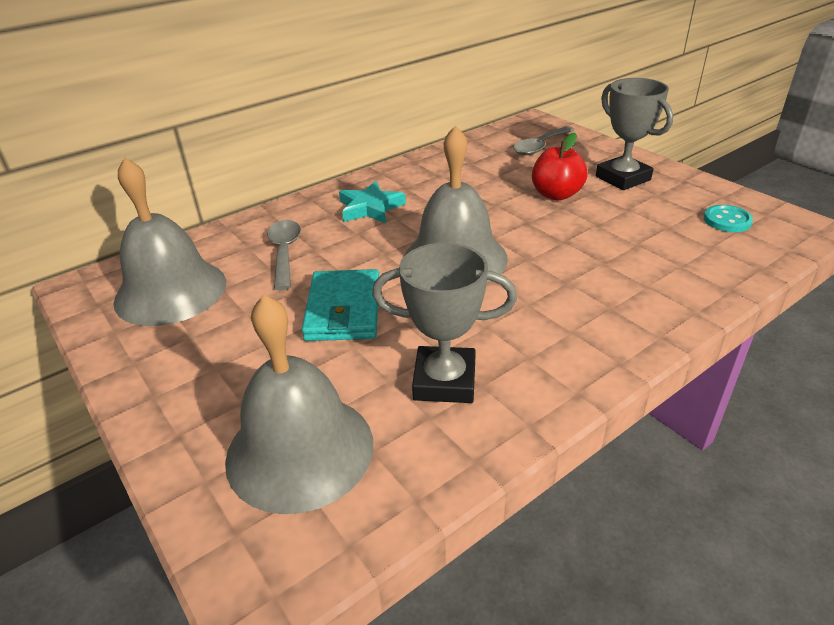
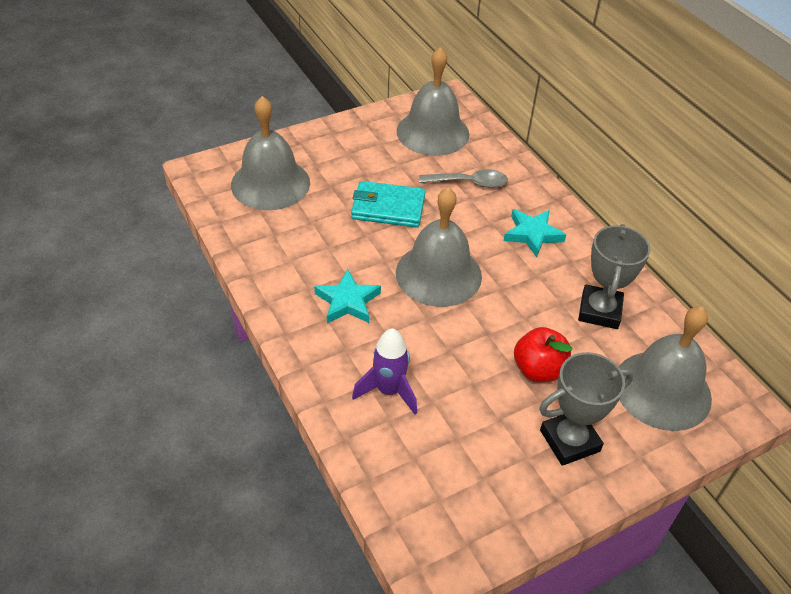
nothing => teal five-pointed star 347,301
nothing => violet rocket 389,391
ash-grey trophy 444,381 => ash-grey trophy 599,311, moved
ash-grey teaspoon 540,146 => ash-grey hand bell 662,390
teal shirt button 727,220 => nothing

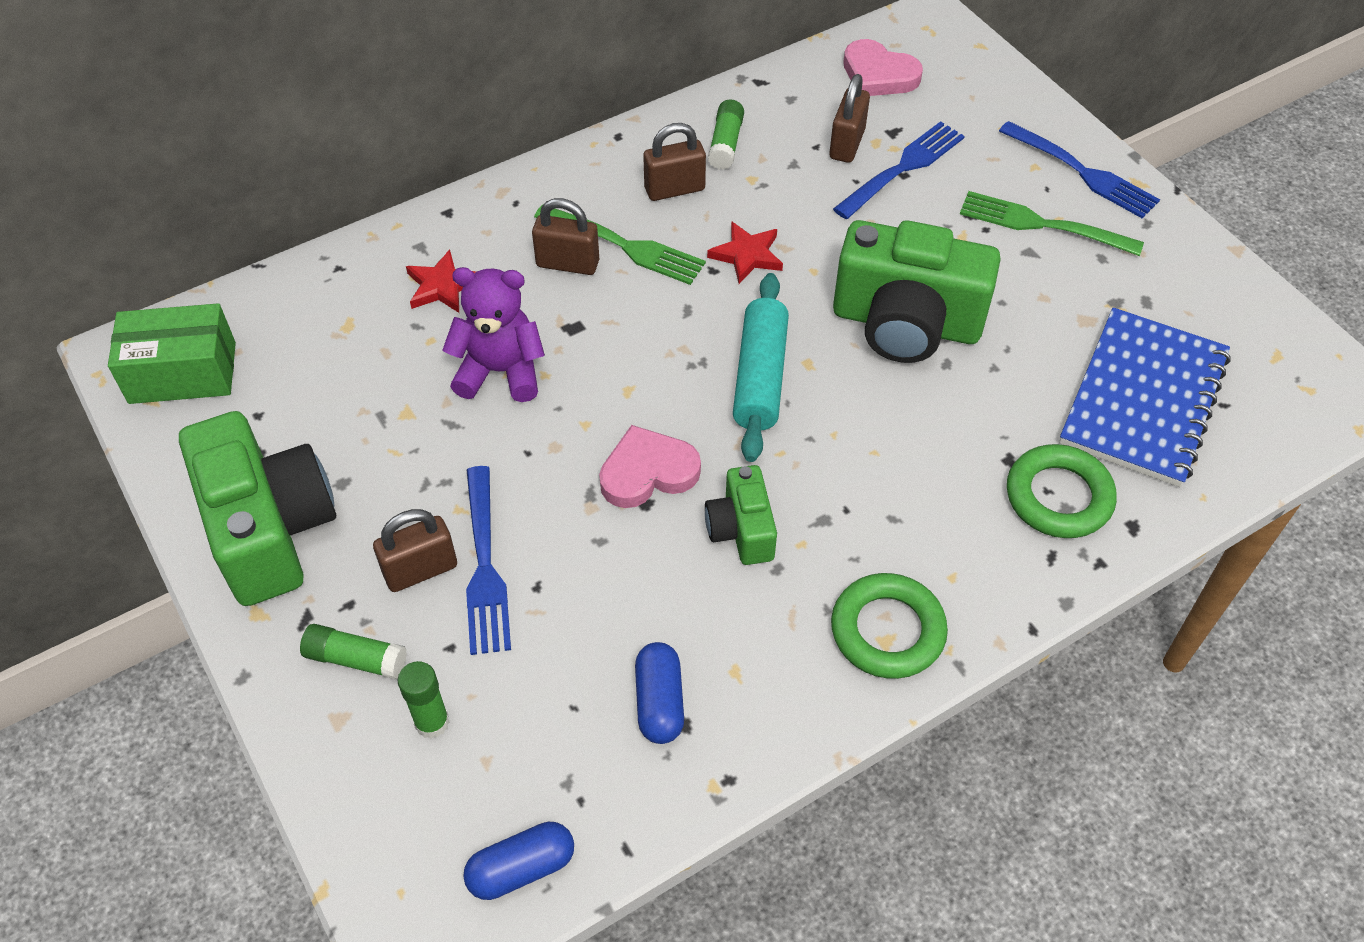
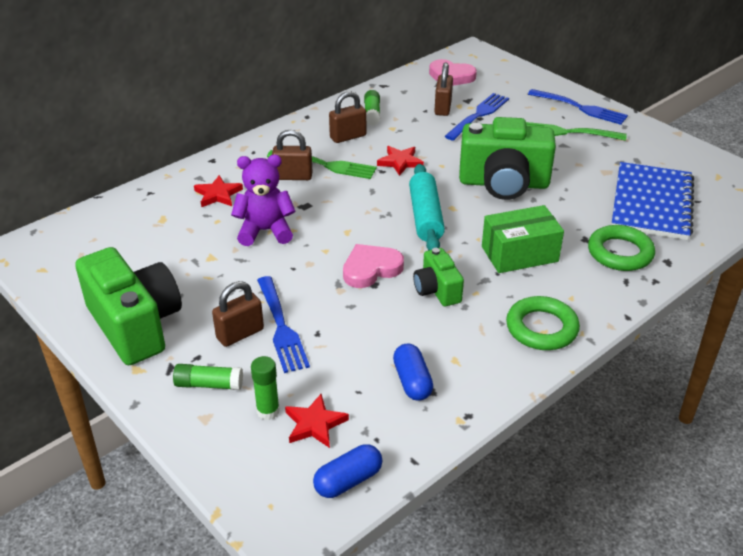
nothing => red five-pointed star 314,424
green package 182,373 => green package 519,254, moved

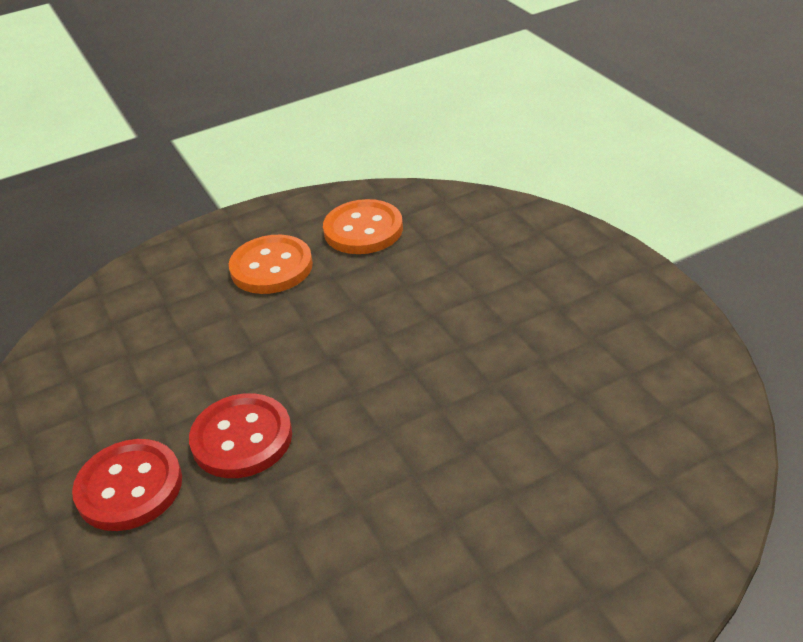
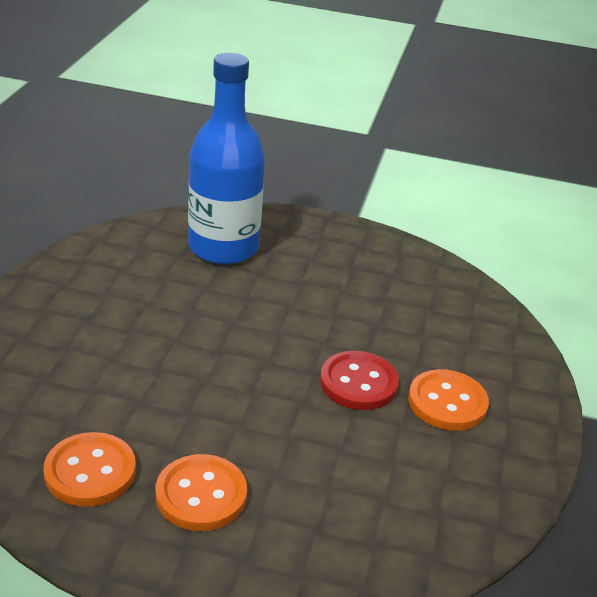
nothing => blue flask 223,248
red shirt button 129,487 => bright orange shirt button 447,402

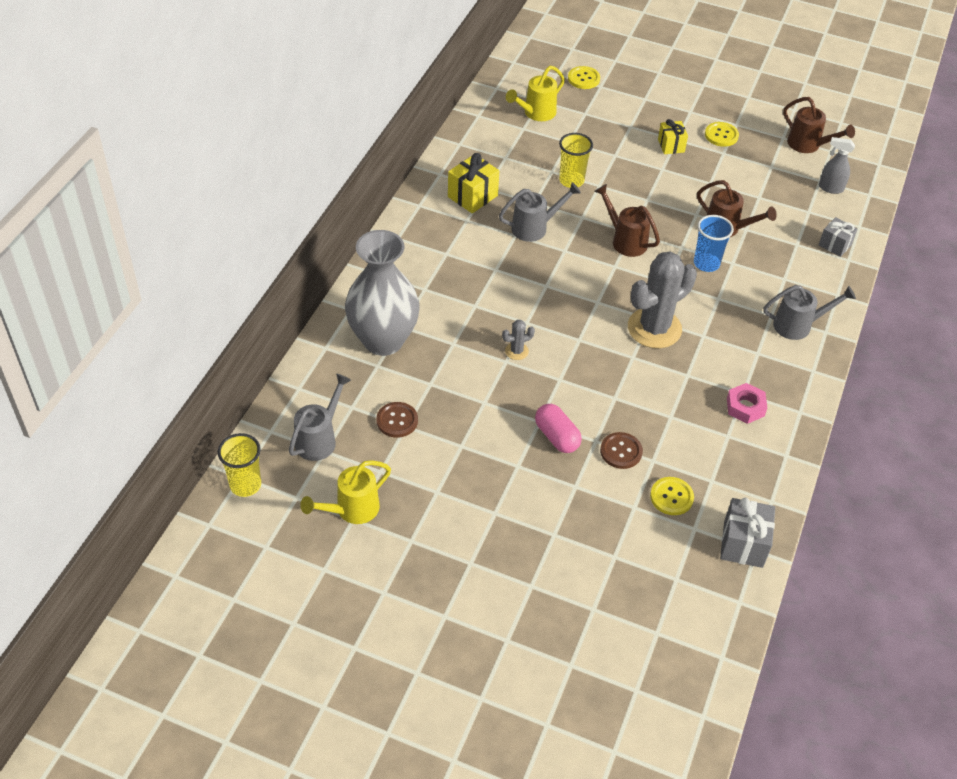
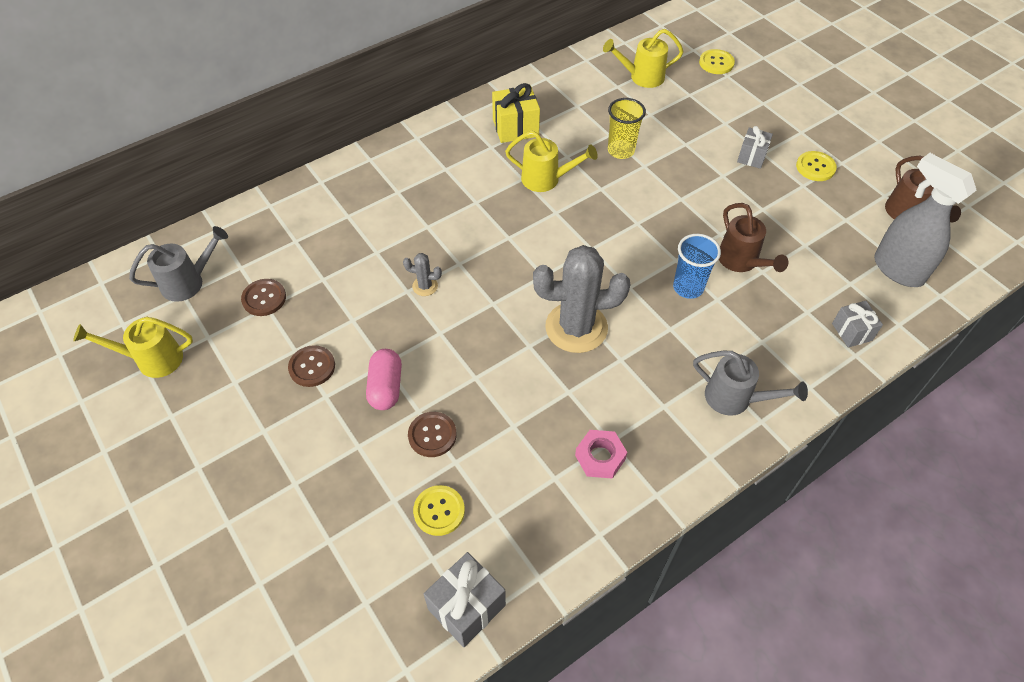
nothing => dark brown shirt button 312,367
ash-grey sprinkling can 534,228 => golden sprinkling can 546,179
golden present 671,145 => ash-grey present 751,157
ash-grey sprayer 830,188 => ash-grey sprayer 897,269, x1.81
golden tumbler 245,485 => nothing
ash-grey tall vase 383,340 => nothing
dark brown sprinkling can 625,240 => nothing

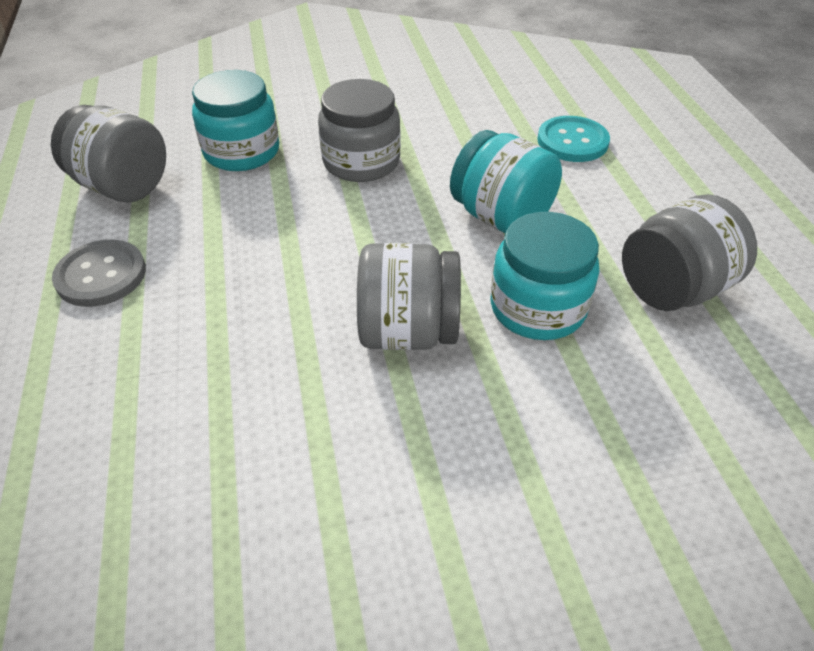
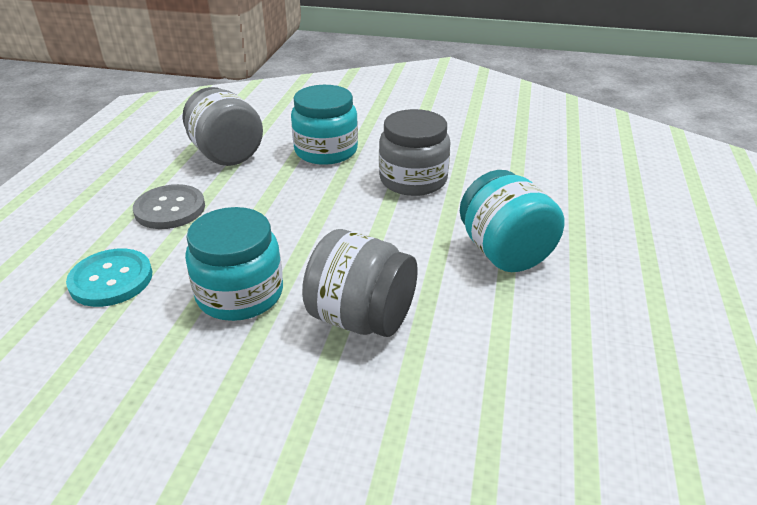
teal shirt button 572,141 => teal shirt button 111,279, moved
teal jam jar 537,308 => teal jam jar 240,294, moved
ash-grey jam jar 673,289 => nothing

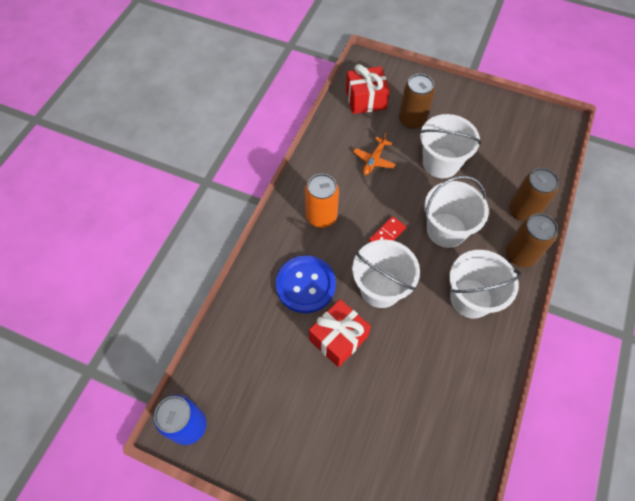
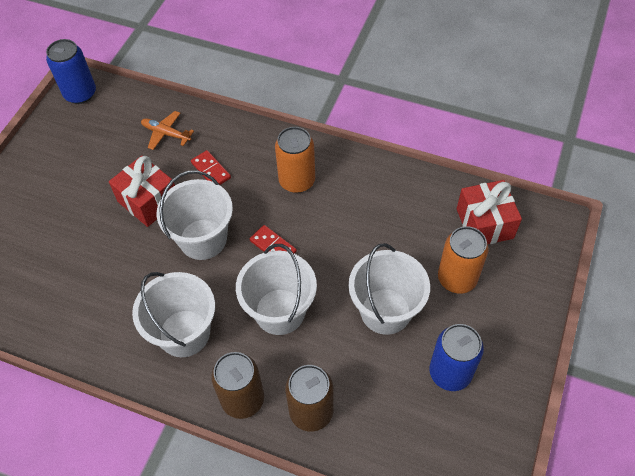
bright orange aeroplane 374,160 => bright orange aeroplane 166,134, moved
blue shirt button 305,285 => red domino piece 211,170
nothing => blue tin 450,373
dark brown tin 412,120 => bright orange tin 457,278

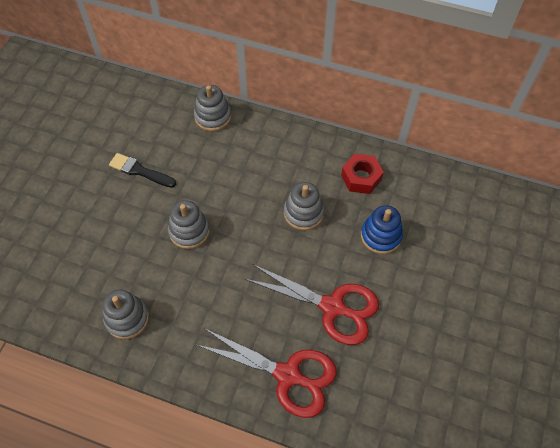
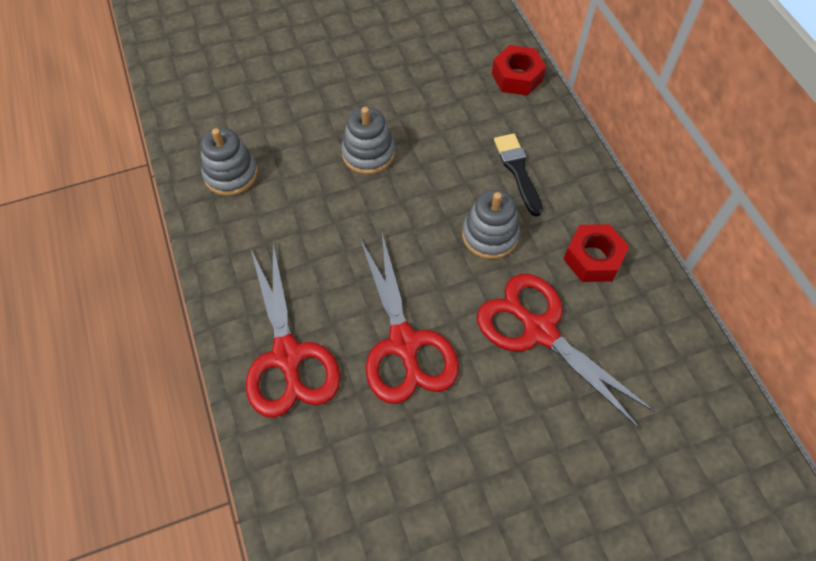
blue stacking toy 381,236 => red pair of scissors 539,331
ash-grey stacking toy 213,117 => red hex nut 517,77
ebony brush 140,171 => ebony brush 518,171, moved

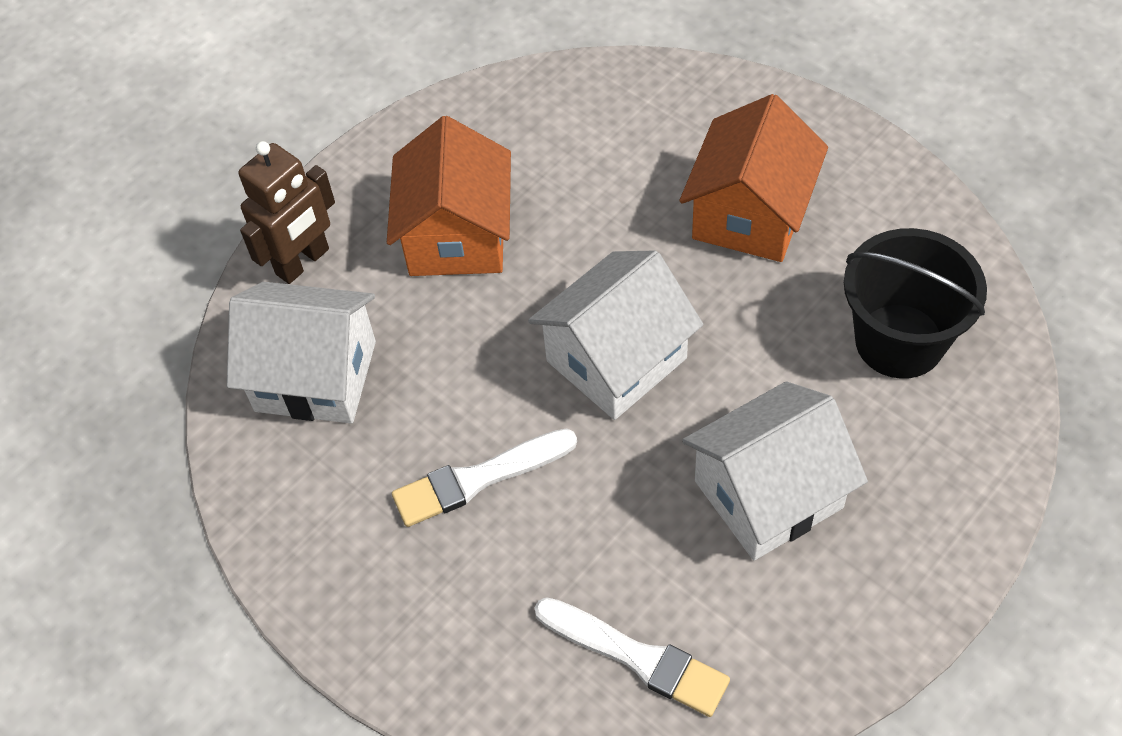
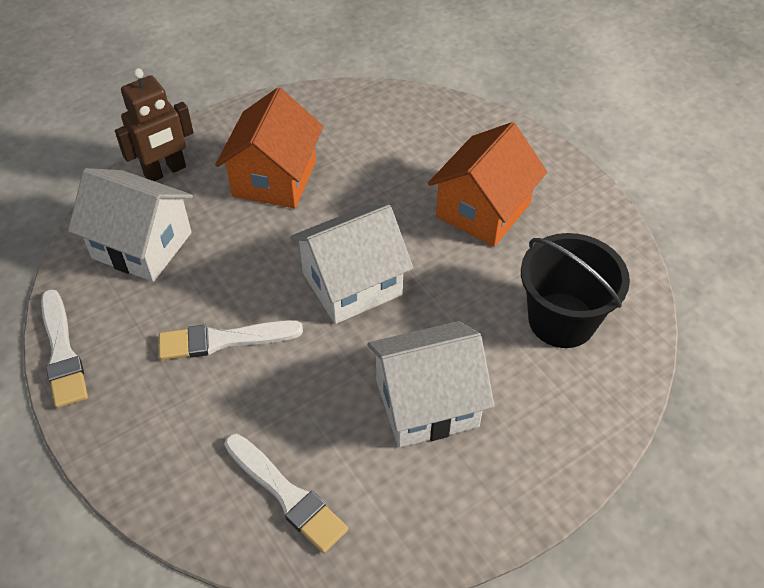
nothing => snow-white brush 62,352

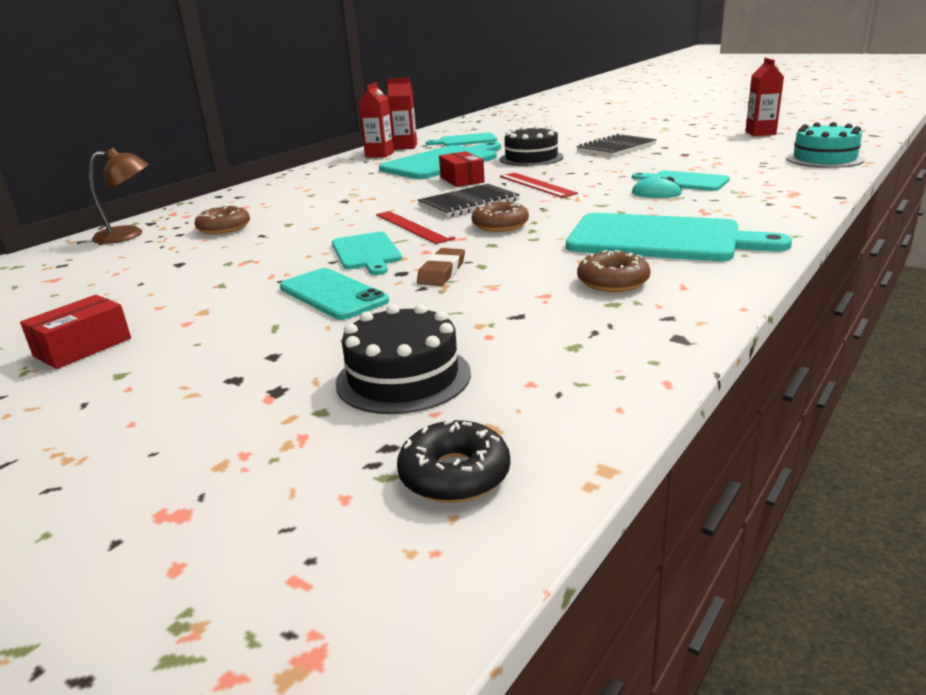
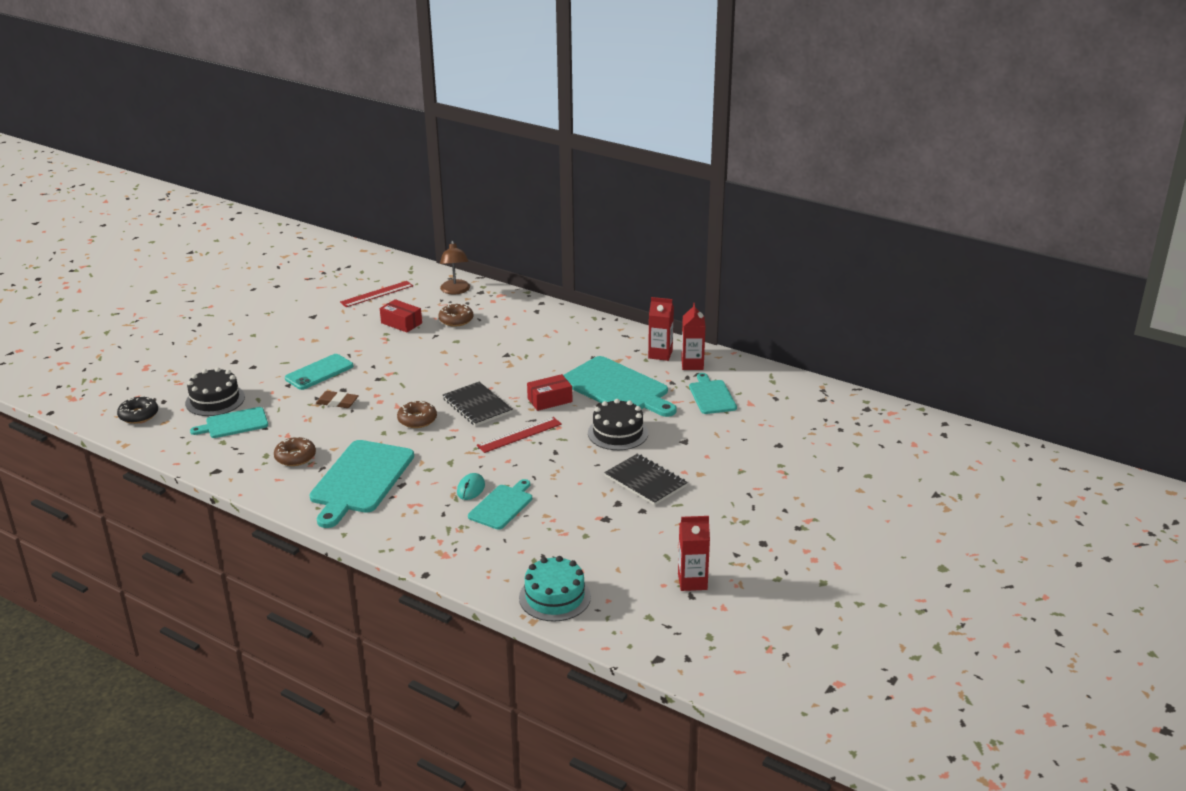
teal cutting board 367,252 => teal cutting board 234,424, moved
red ruler 413,226 => red ruler 377,294, moved
red package 83,347 => red package 401,323, moved

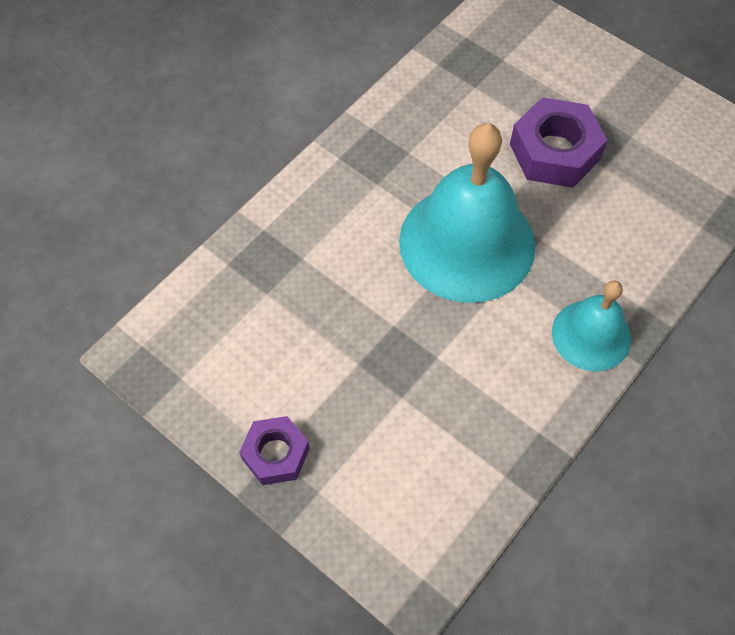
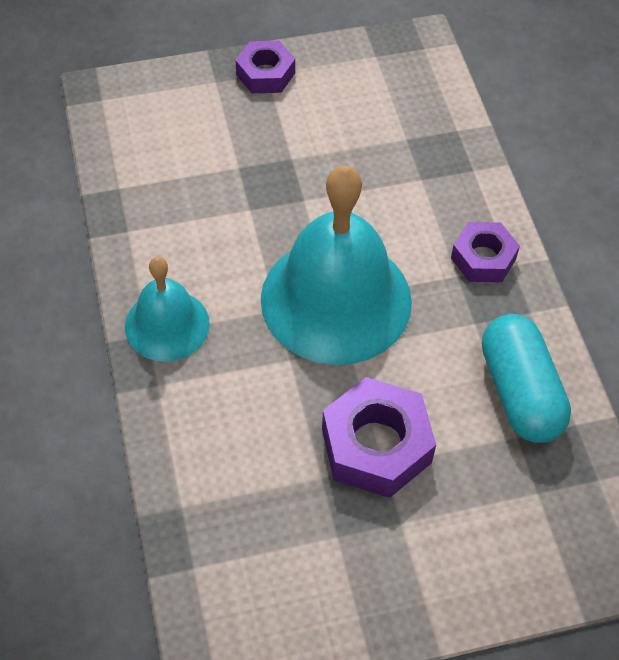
nothing => violet hex nut 483,258
nothing => teal pill 520,392

